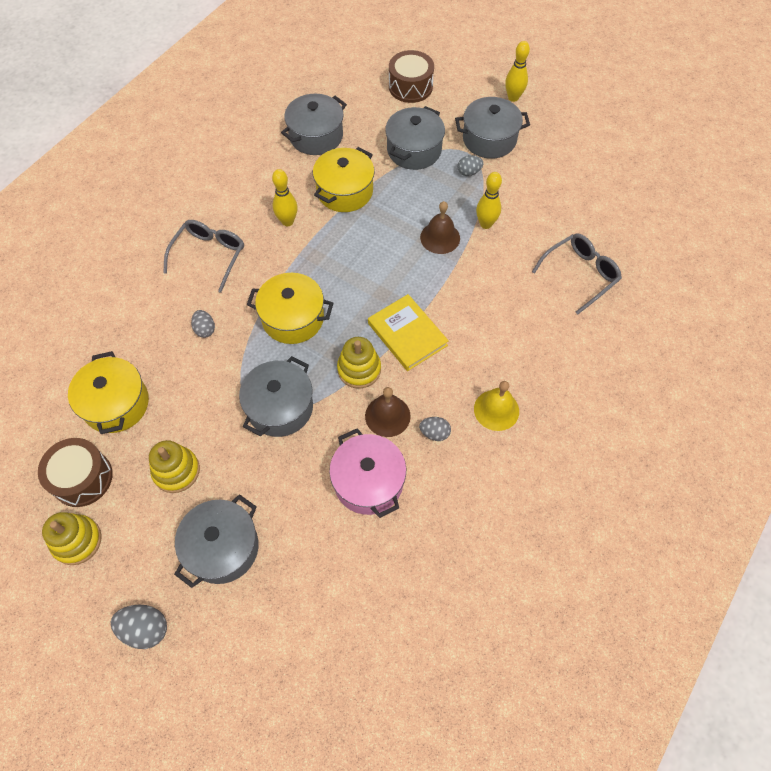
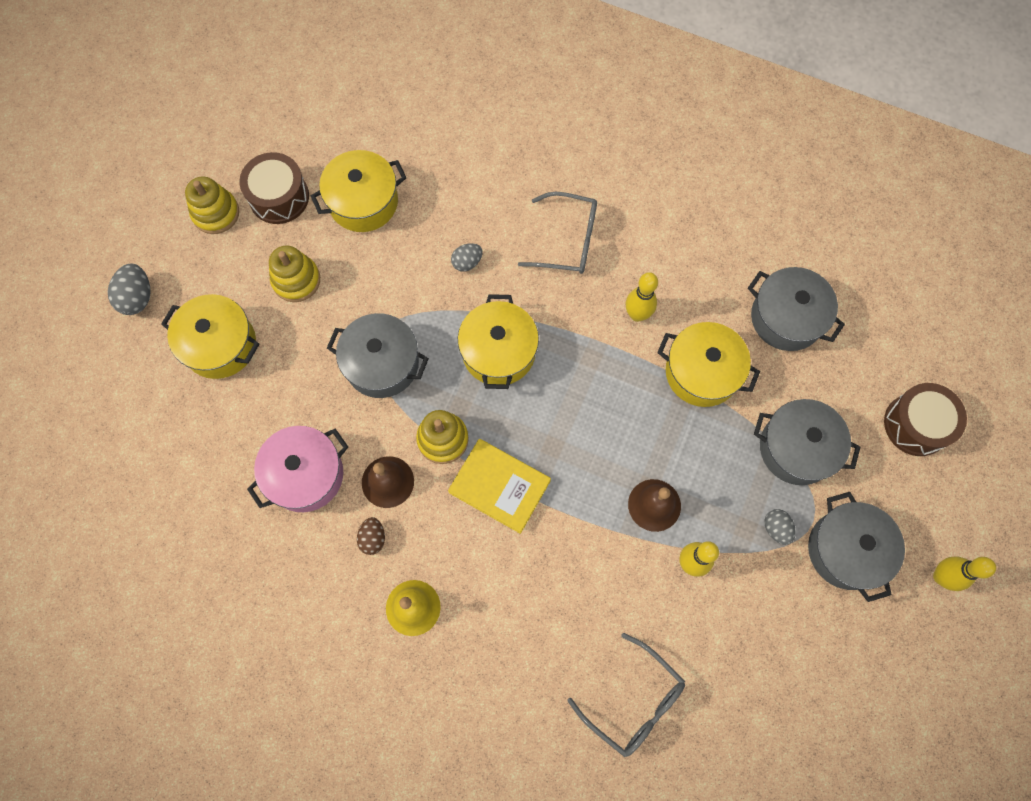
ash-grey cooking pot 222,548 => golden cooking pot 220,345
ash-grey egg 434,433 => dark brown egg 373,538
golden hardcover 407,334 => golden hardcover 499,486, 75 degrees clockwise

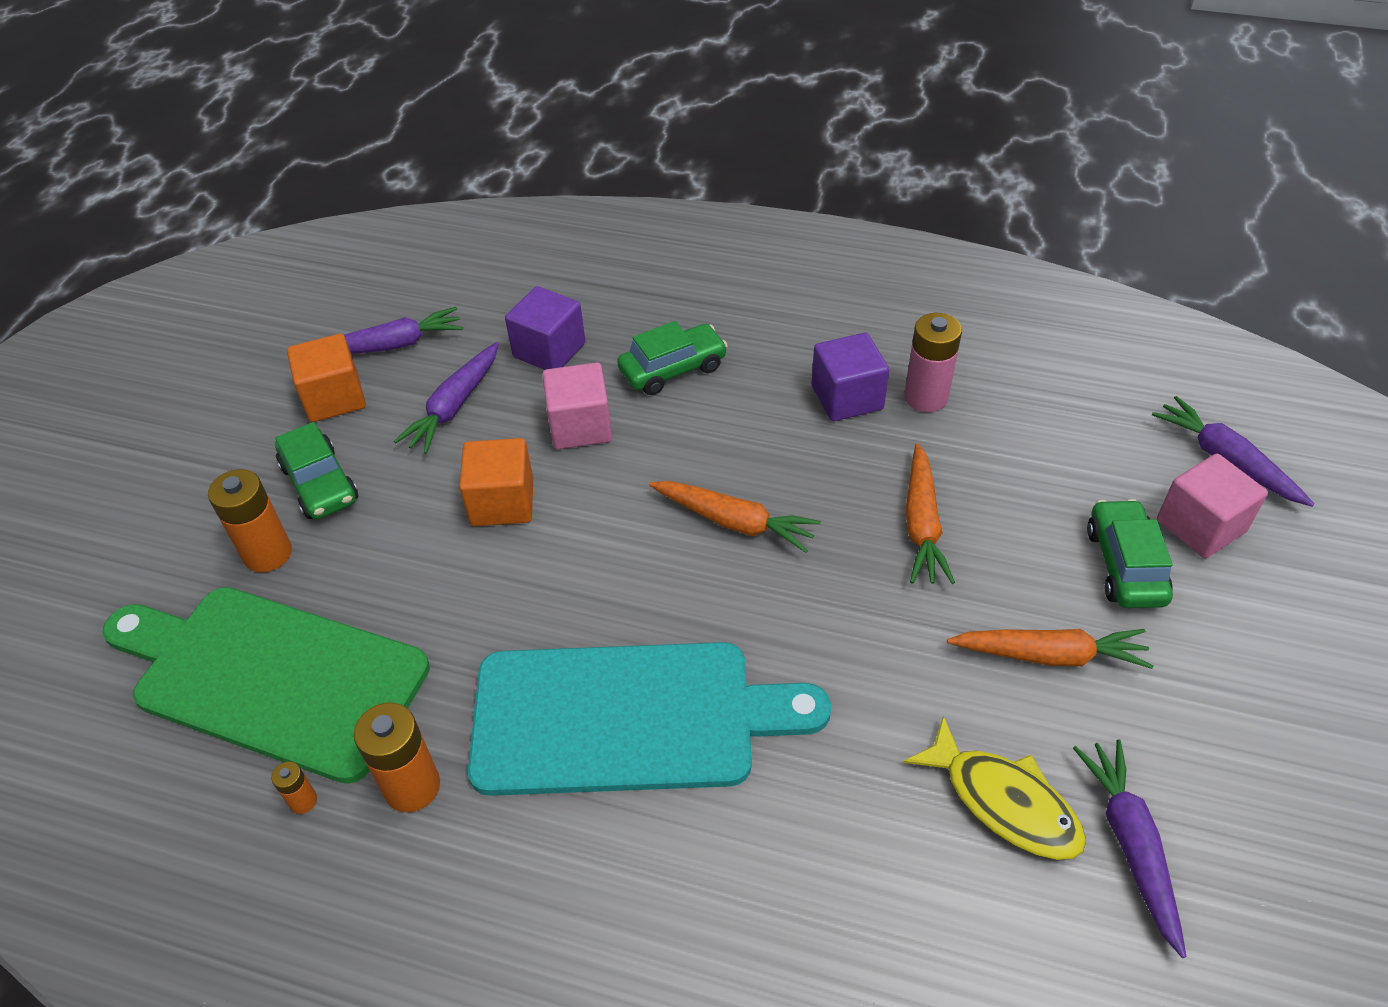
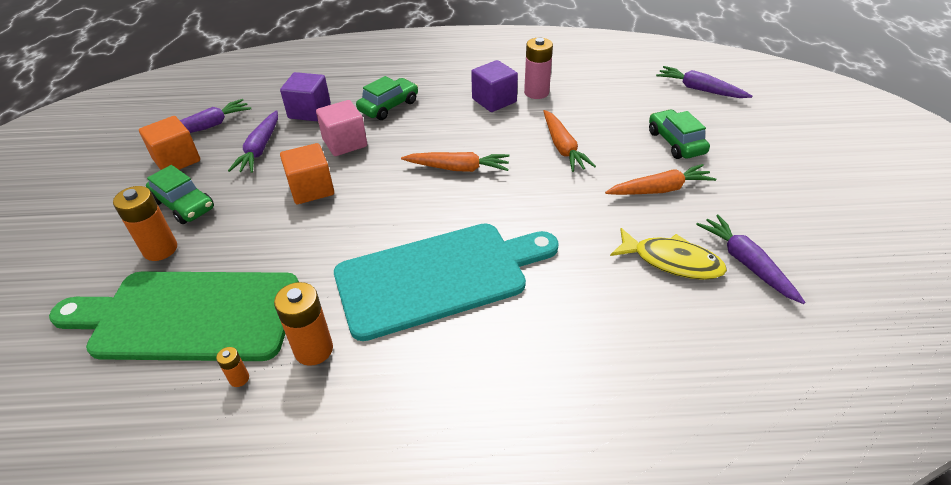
pink solid cube 1200,526 => nothing

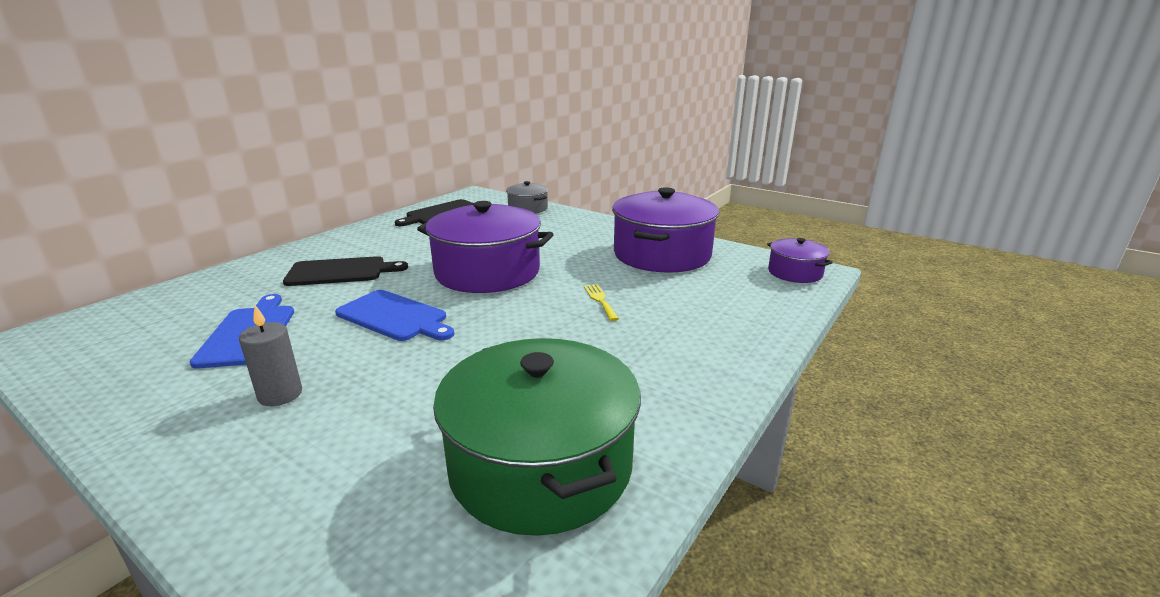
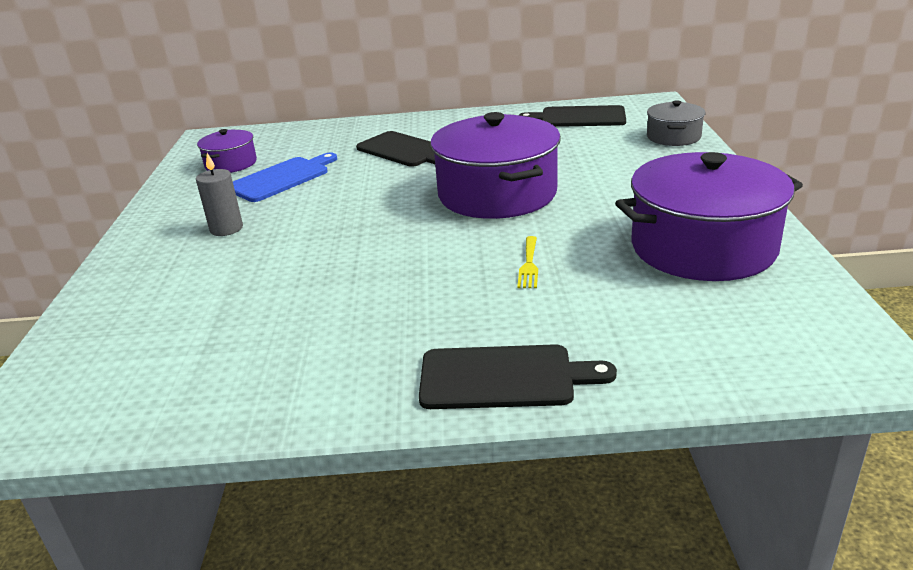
violet cooking pot 795,273 => violet cooking pot 231,164, moved
nothing => ebony cutting board 503,377
golden table fork 600,300 => golden table fork 529,265, 150 degrees clockwise
blue cutting board 394,317 => nothing
green cooking pot 540,465 => nothing

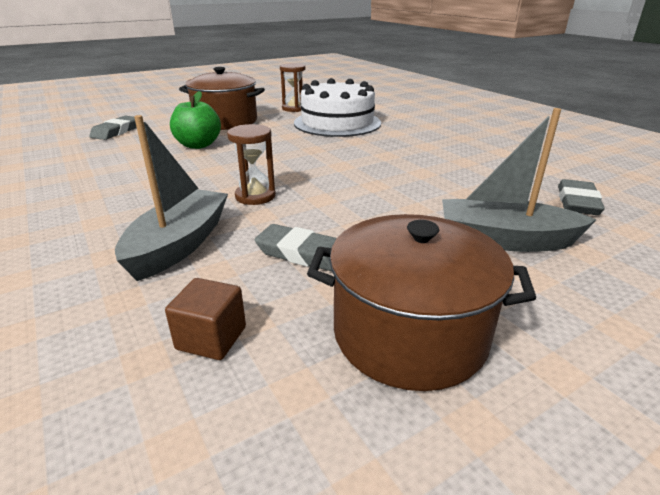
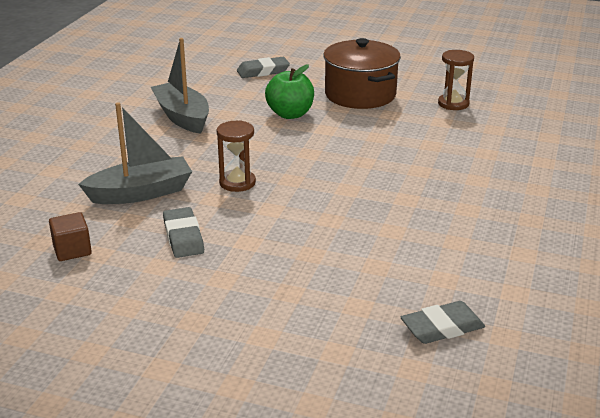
ash-grey boat 504,240 => ash-grey boat 182,117, moved
snow-white gateau 337,123 => nothing
dark brown cooking pot 409,334 => nothing

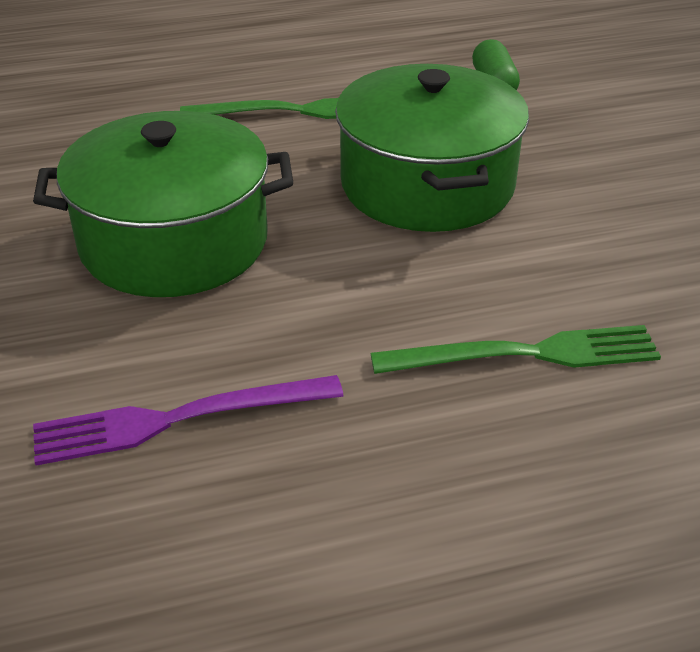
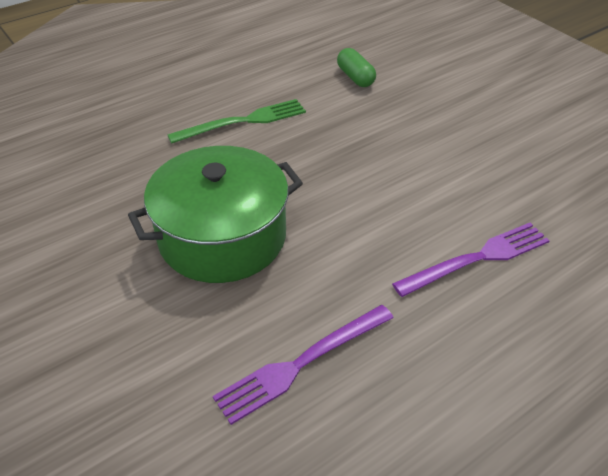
green table fork 526,354 => violet table fork 477,259
green cooking pot 427,185 => nothing

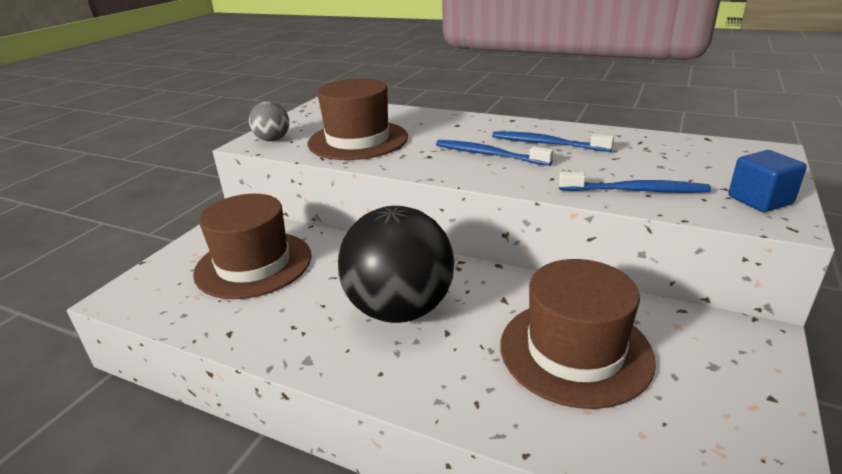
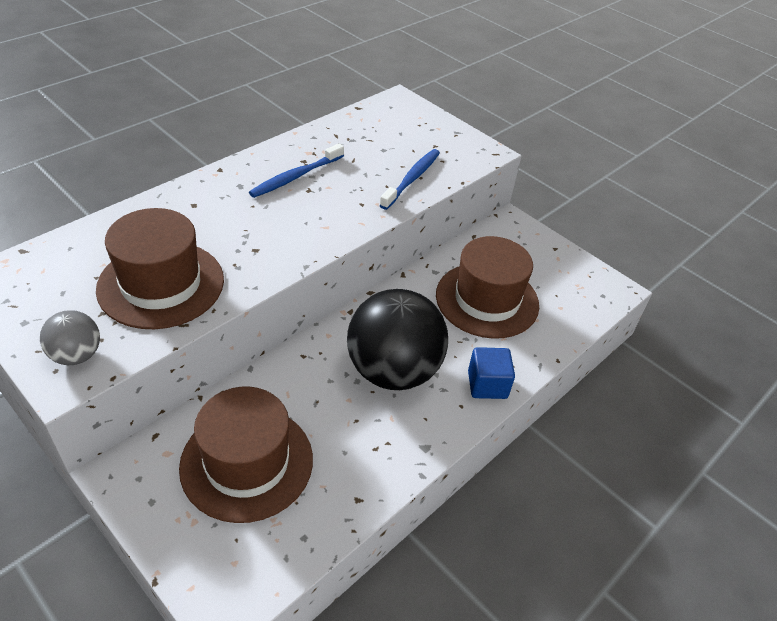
blue solid cube 760,200 => blue solid cube 487,384, moved
blue dental brush 489,155 => nothing

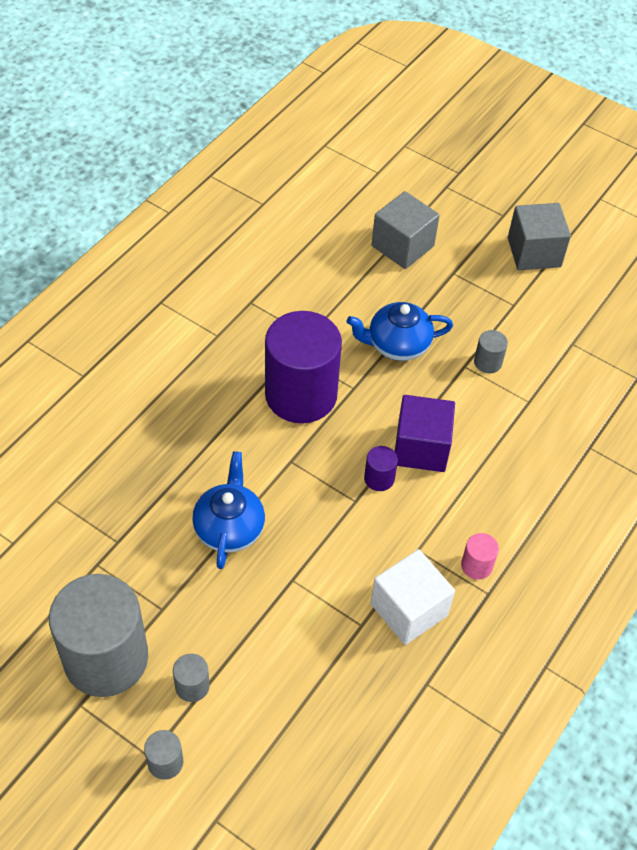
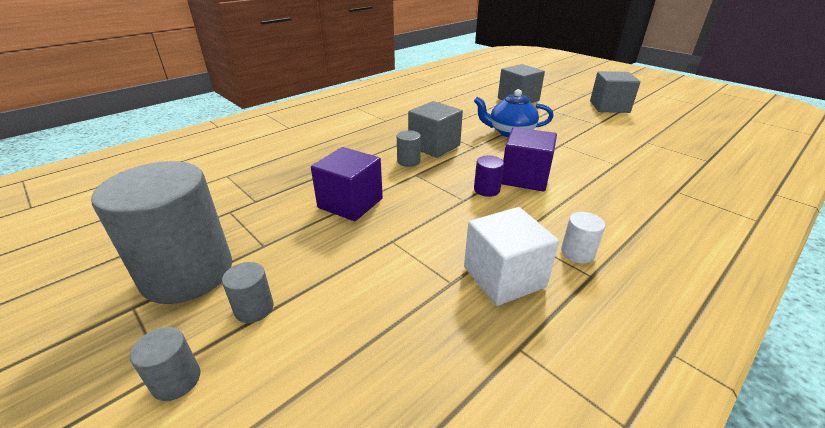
blue teapot 229,528 => violet solid cube 350,203
ash-grey cylinder 487,362 => ash-grey cylinder 408,161, moved
violet cylinder 301,395 => ash-grey solid cube 434,146
pink cylinder 476,565 => snow-white cylinder 577,253

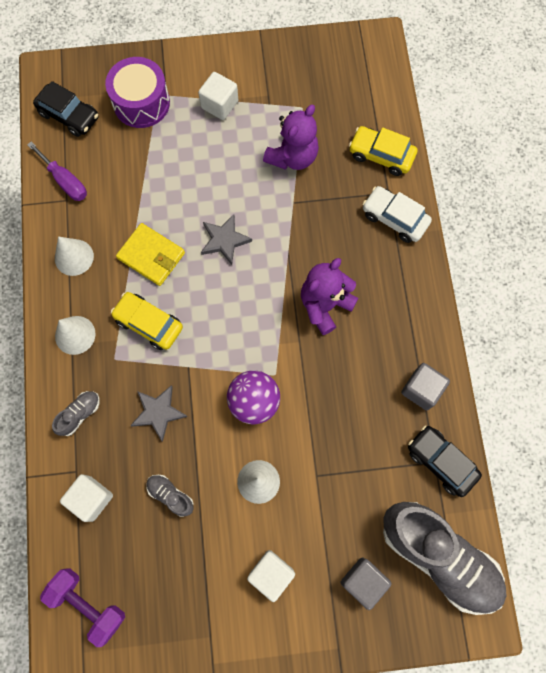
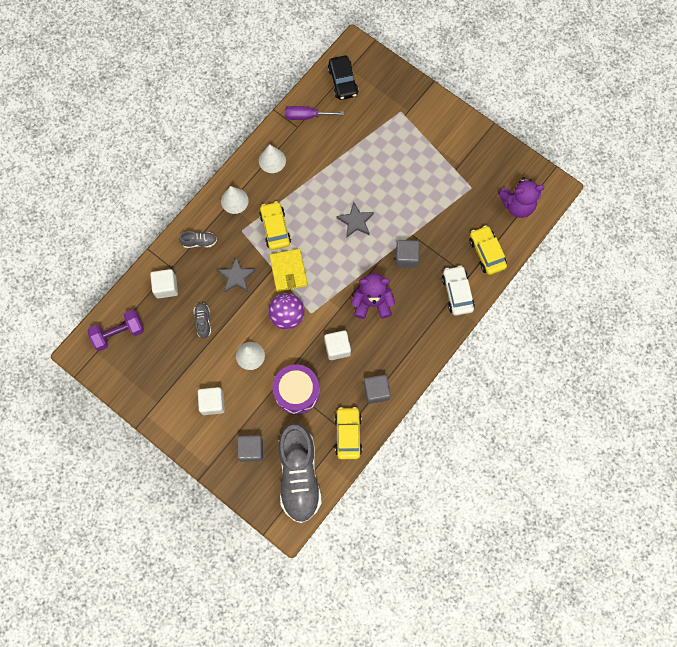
violet dumbbell 88,604 => violet dumbbell 119,333, 75 degrees clockwise
golden wallet 151,256 => golden wallet 288,271, moved
violet drum 141,103 => violet drum 297,392, moved
violet hand screwdriver 65,181 => violet hand screwdriver 306,116, 90 degrees clockwise
snow-white solid cube 219,104 => snow-white solid cube 337,348, moved
ebony automobile 441,462 => golden automobile 348,434
nothing => ash-grey solid cube 406,257
violet stuffed bear 292,157 => violet stuffed bear 517,205, moved

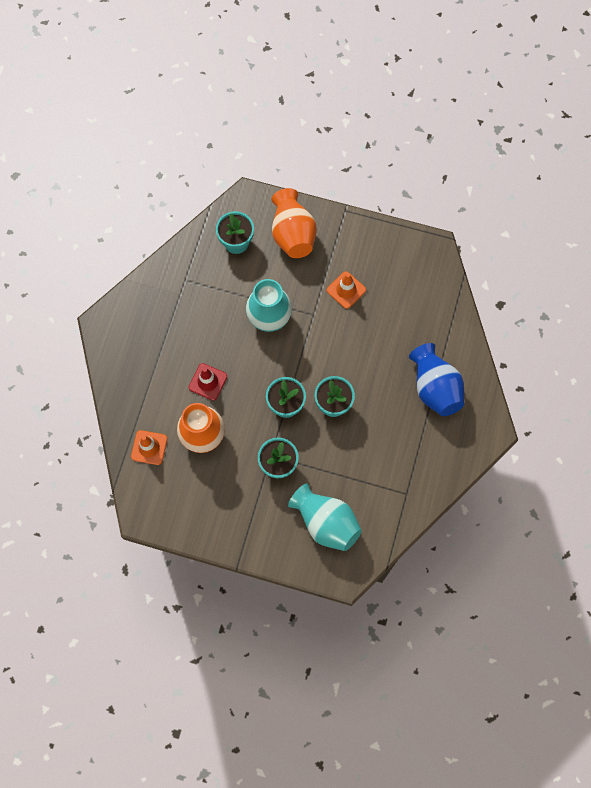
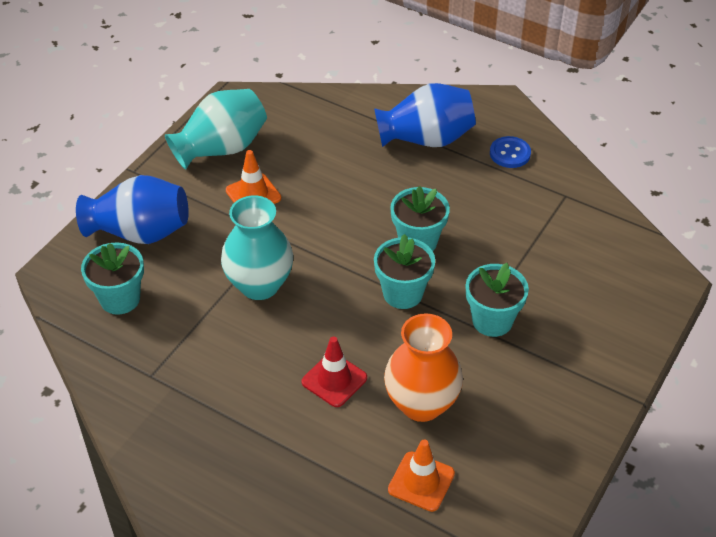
bright orange tall vase 293,234 => blue tall vase 140,232
teal tall vase 326,522 => teal tall vase 221,148, moved
nothing => blue shirt button 510,153

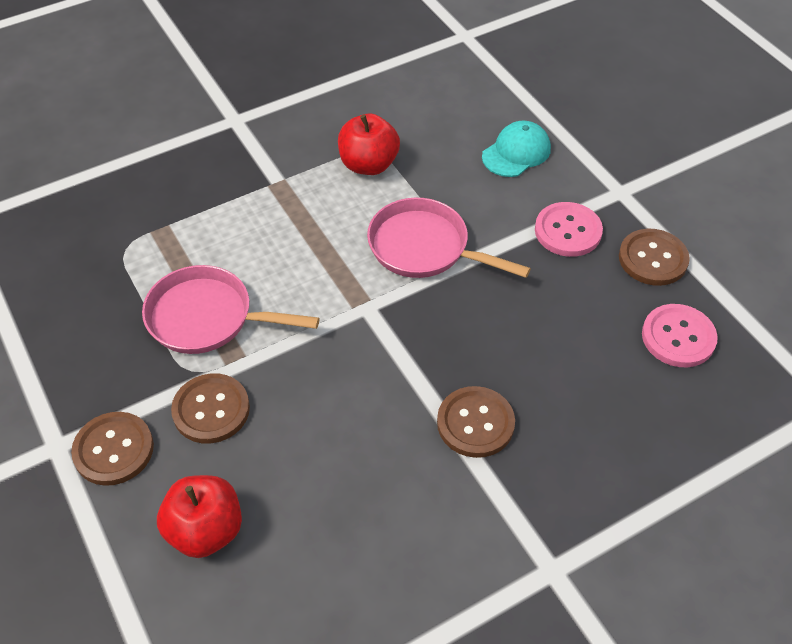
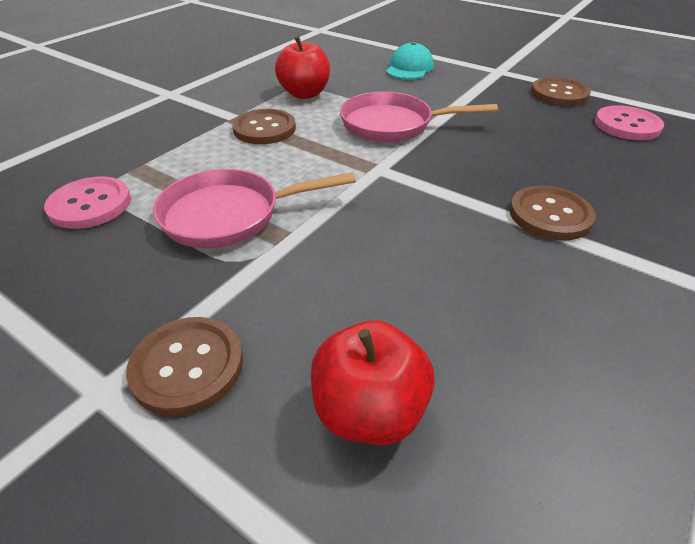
pink shirt button 568,231 => pink shirt button 90,205, moved
dark brown shirt button 211,410 => dark brown shirt button 264,129, moved

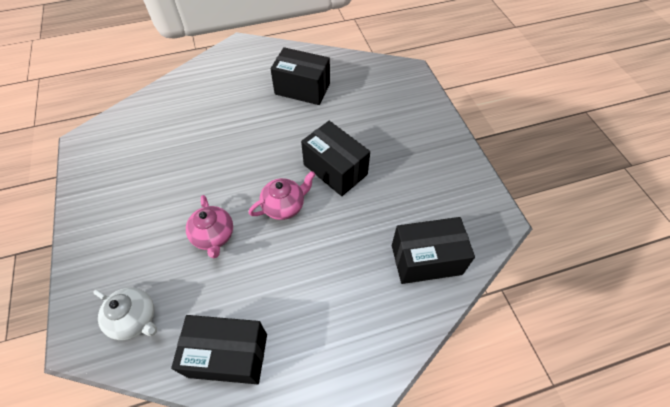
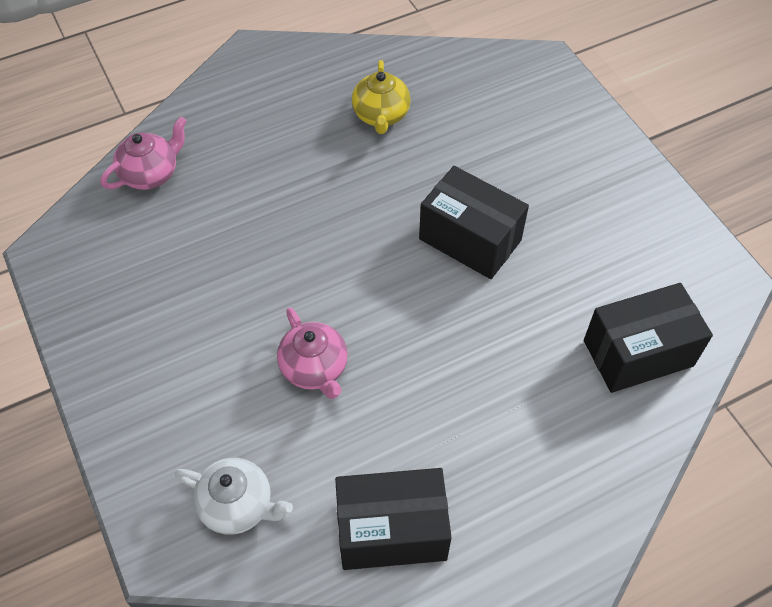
pink teapot 284,206 => pink teapot 151,174, moved
ebony package 302,89 => golden teapot 381,115

